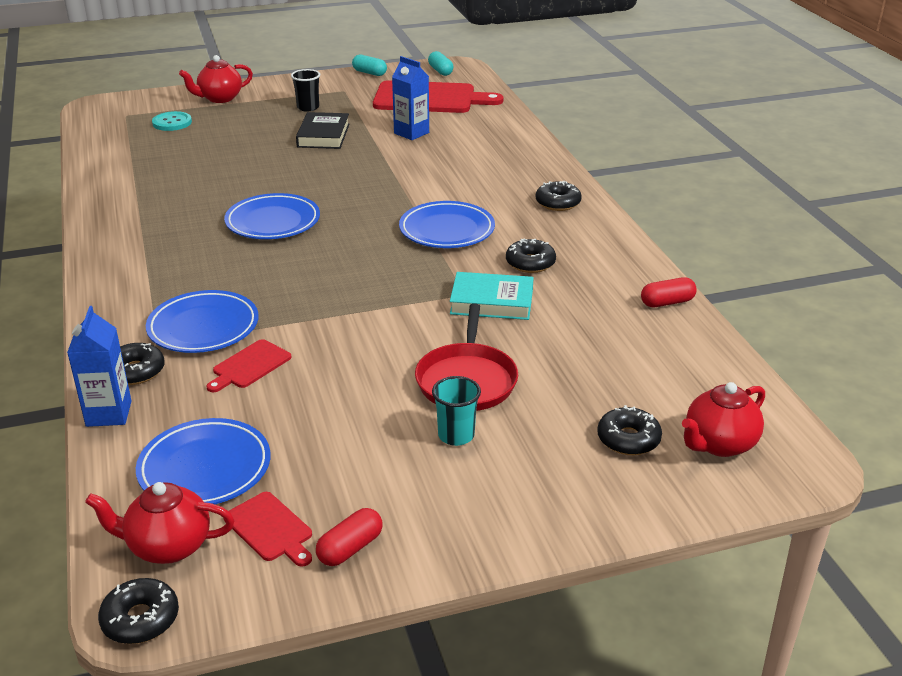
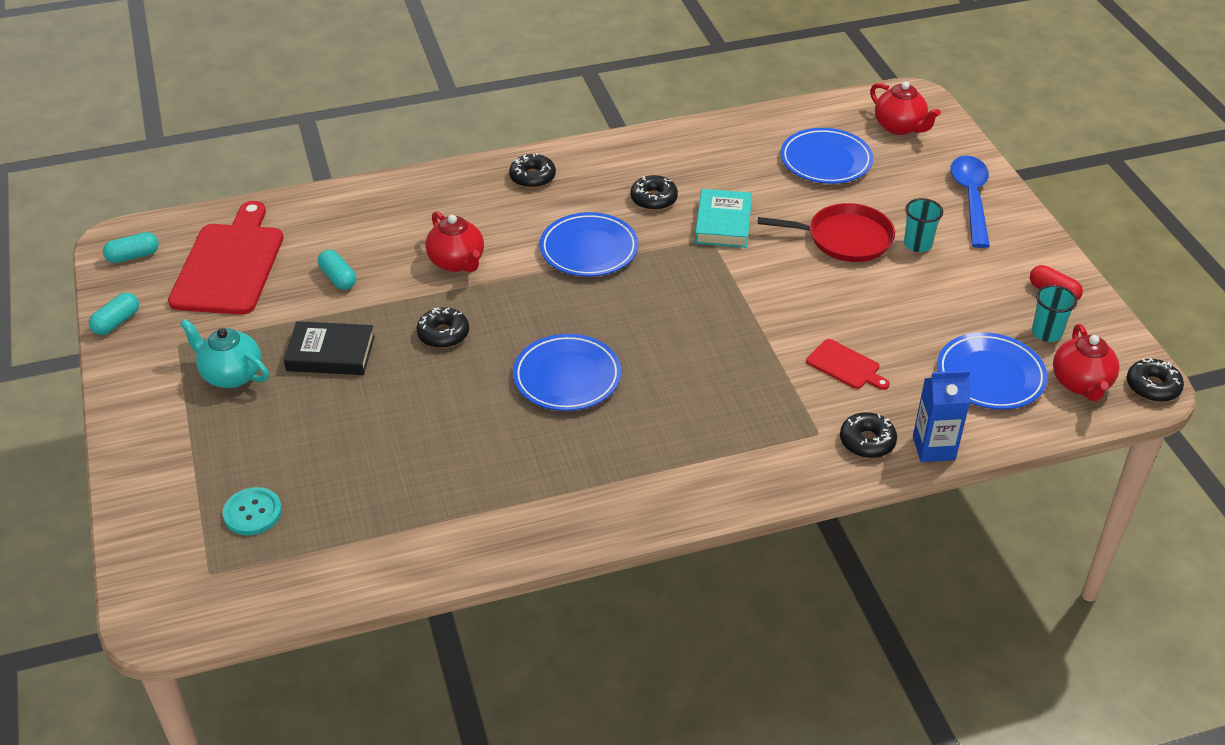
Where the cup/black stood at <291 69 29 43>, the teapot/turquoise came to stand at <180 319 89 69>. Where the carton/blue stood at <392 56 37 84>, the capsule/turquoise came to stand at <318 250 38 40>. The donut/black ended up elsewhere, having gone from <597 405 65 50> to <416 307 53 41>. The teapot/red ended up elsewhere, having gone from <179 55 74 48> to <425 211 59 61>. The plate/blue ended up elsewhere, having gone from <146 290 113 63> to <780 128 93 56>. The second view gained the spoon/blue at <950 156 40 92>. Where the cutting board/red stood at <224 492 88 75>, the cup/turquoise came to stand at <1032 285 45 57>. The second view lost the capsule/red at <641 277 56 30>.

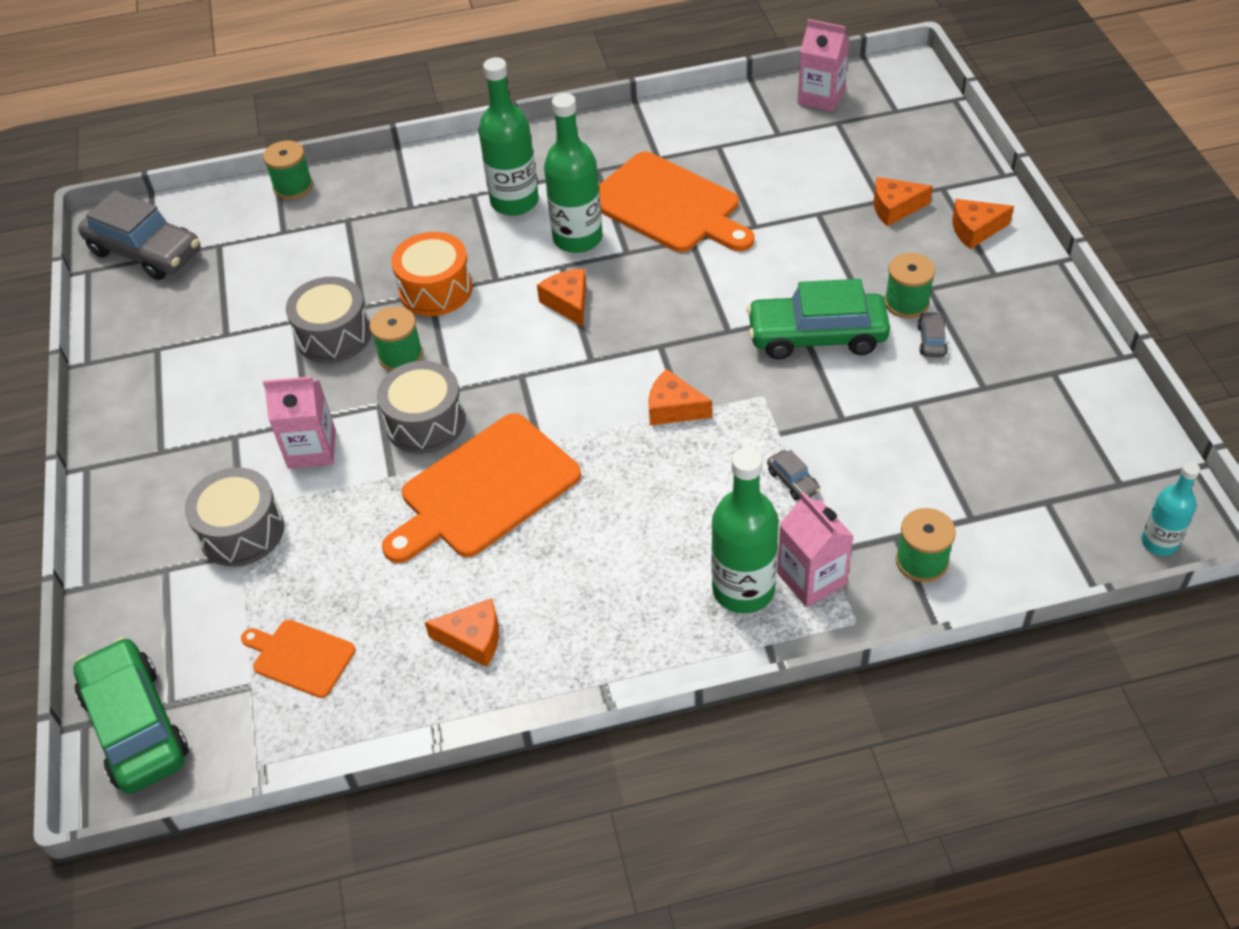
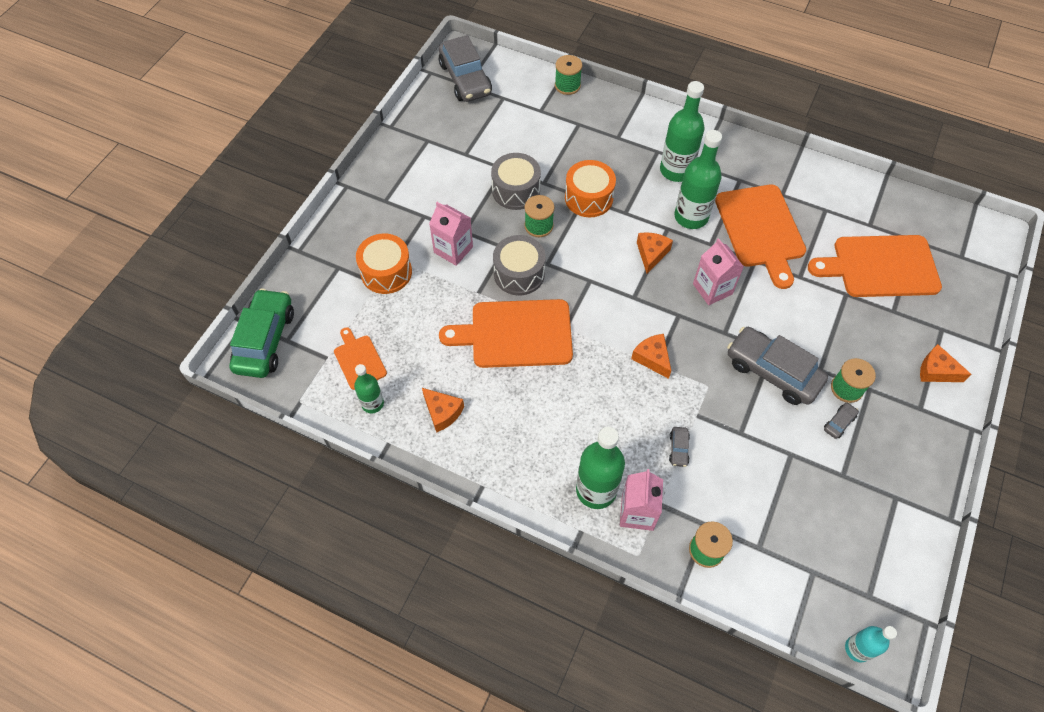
The second view gained the bottle/green at <354 364 30 49>. What was the drum/grey at <185 467 99 100> turned into the drum/orange at <356 234 56 60>. The carton/pink ended up elsewhere, having gone from <798 19 51 93> to <693 238 51 67>. What was the car/green at <746 279 144 81> turned into the car/grey at <727 327 101 78>. The second view gained the cutting board/orange at <808 235 134 62>. The second view lost the cheese/orange at <874 177 59 50>.

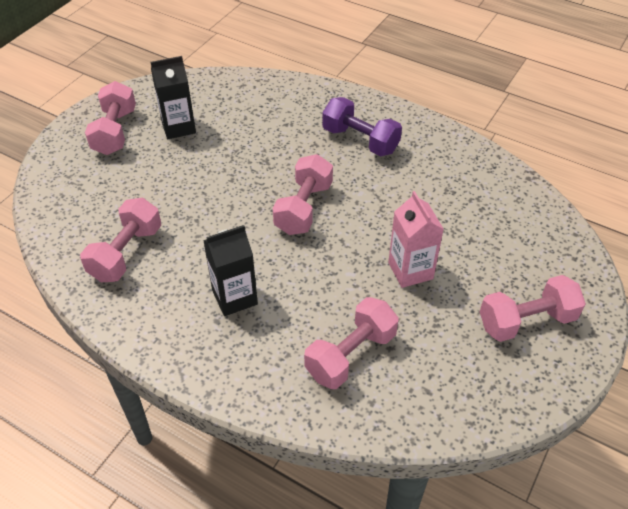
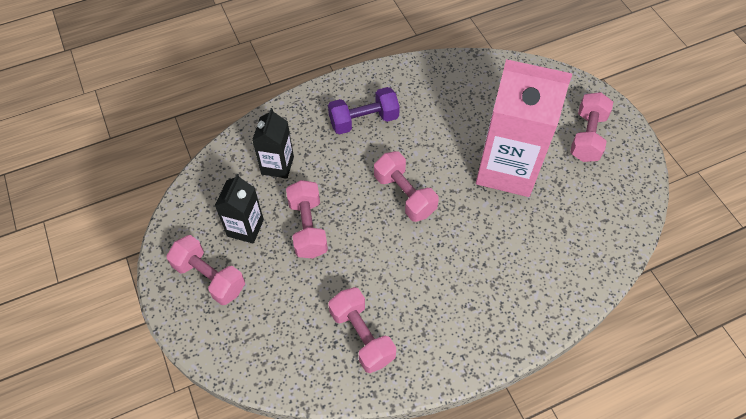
The carton/black ended up elsewhere, having gone from <203 225 55 91> to <252 108 42 71>. The dumbbell/pink ended up elsewhere, having gone from <304 297 95 92> to <286 180 42 78>. The size of the carton/pink at <388 191 56 97> changed by a factor of 1.99.

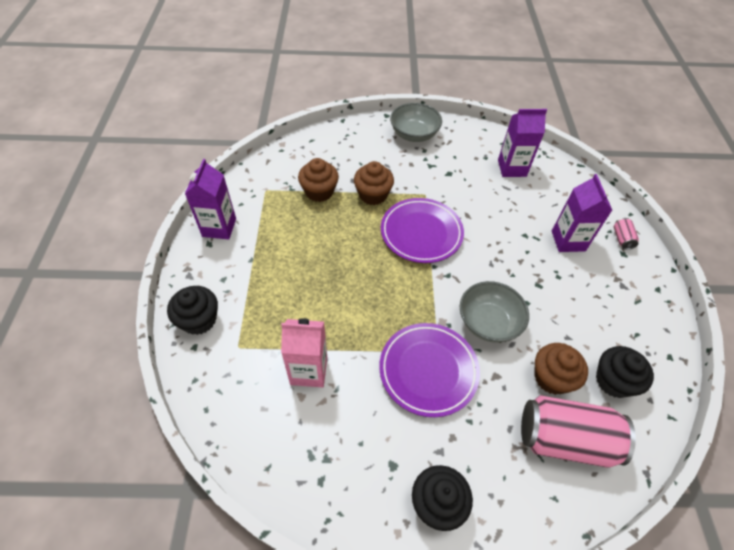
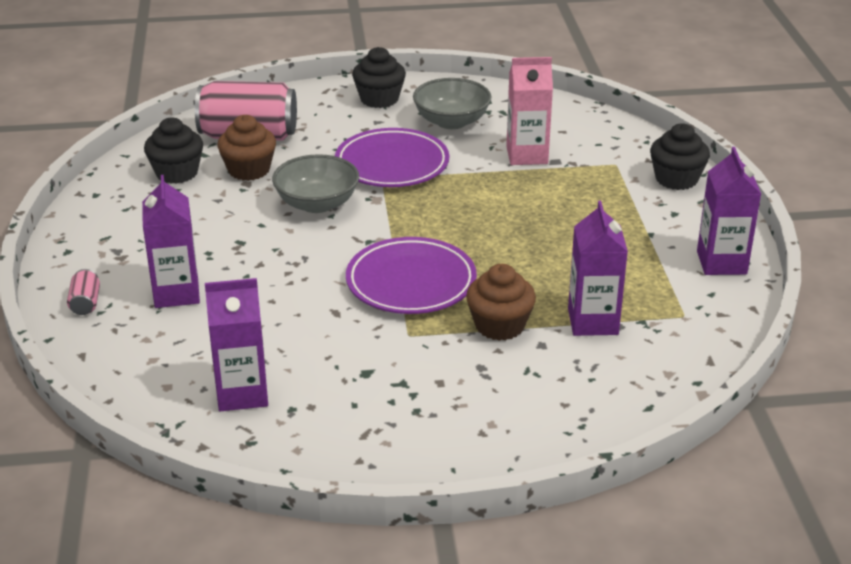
The bowl/grey ended up elsewhere, having gone from <390 103 52 39> to <413 78 78 51>. Where the cupcake/brown stood at <298 158 41 44>, the carton/purple came to stand at <568 201 60 135>.

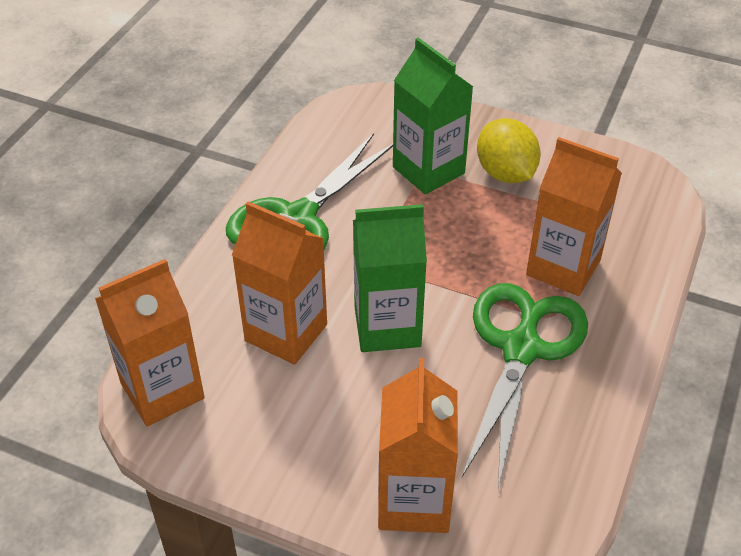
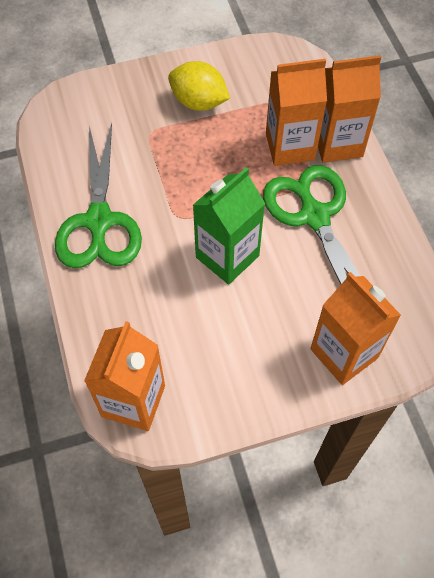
The carton/orange ended up elsewhere, having gone from <232 201 95 164> to <318 55 63 108>. The second view lost the carton/green at <393 38 80 157>.

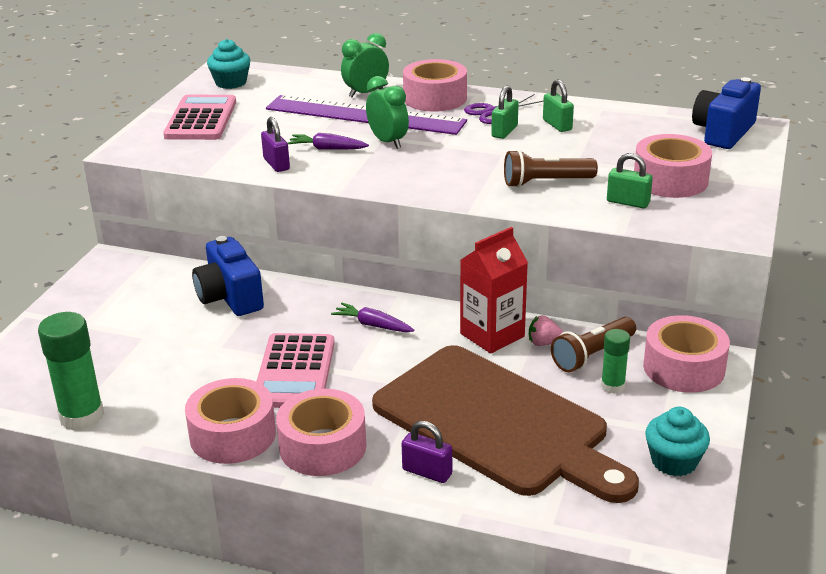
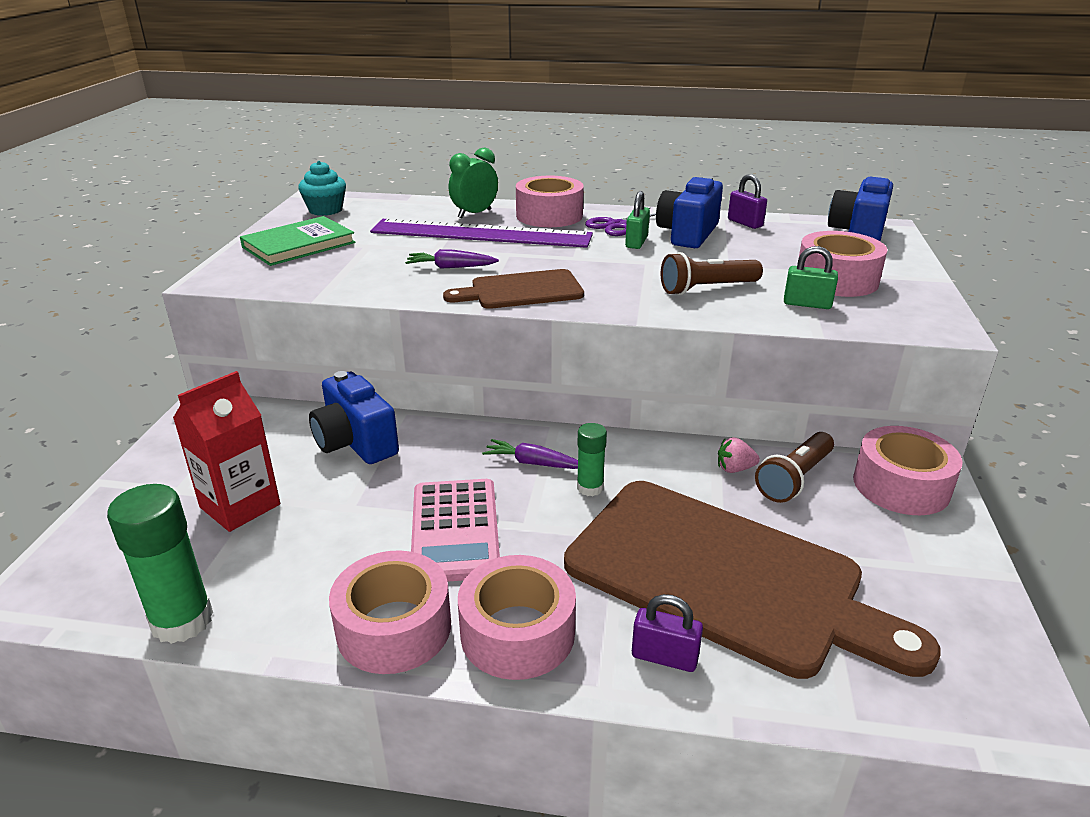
The carton/red ended up elsewhere, having gone from <460 227 68 126> to <173 371 107 161>. Where the calculator/pink stood at <163 95 73 45>, the book/green came to stand at <240 216 116 50>. The second view gained the cutting board/brown at <443 269 141 40>. The glue stick/green ended up elsewhere, having gone from <601 329 29 65> to <577 423 30 73>. Where the padlock/green stood at <543 79 31 53>, the camera/blue came to stand at <656 176 67 72>. The padlock/purple ended up elsewhere, having gone from <261 117 29 55> to <728 174 39 55>. The second view lost the clock/green at <366 76 43 73>. The second view lost the cupcake/turquoise at <645 407 65 69>.

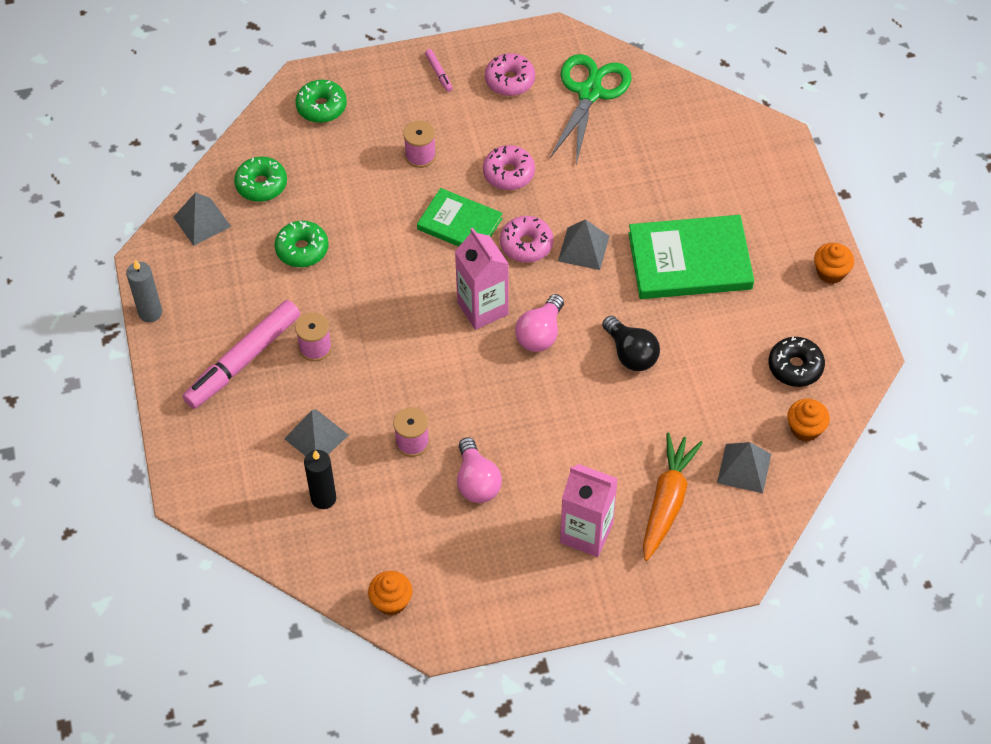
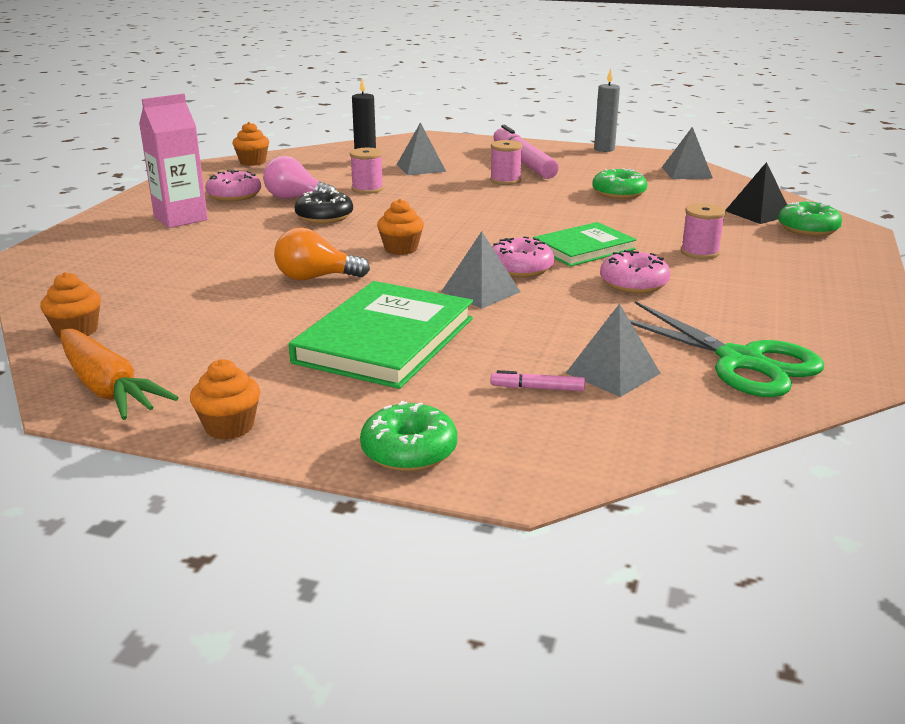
The carrot/orange ended up elsewhere, having gone from <643 432 60 129> to <61 329 118 91>. The donut/pink ended up elsewhere, having gone from <485 53 50 43> to <205 170 56 32>. What was the light bulb/black at <602 316 58 55> turned into the light bulb/orange at <274 227 96 53>. The donut/black ended up elsewhere, having gone from <769 337 56 50> to <295 189 58 35>. The donut/green ended up elsewhere, having gone from <234 156 53 46> to <360 401 97 71>. Where the light bulb/pink stood at <515 294 49 58>, the cupcake/orange came to stand at <377 199 47 56>. The marker/pink ended up elsewhere, having gone from <425 49 28 43> to <490 370 95 21>. The pyramid/grey ended up elsewhere, having gone from <717 442 54 51> to <566 303 95 94>. The second view gained the pyramid/black at <725 162 62 62>. The second view lost the carton/pink at <455 228 54 102>.

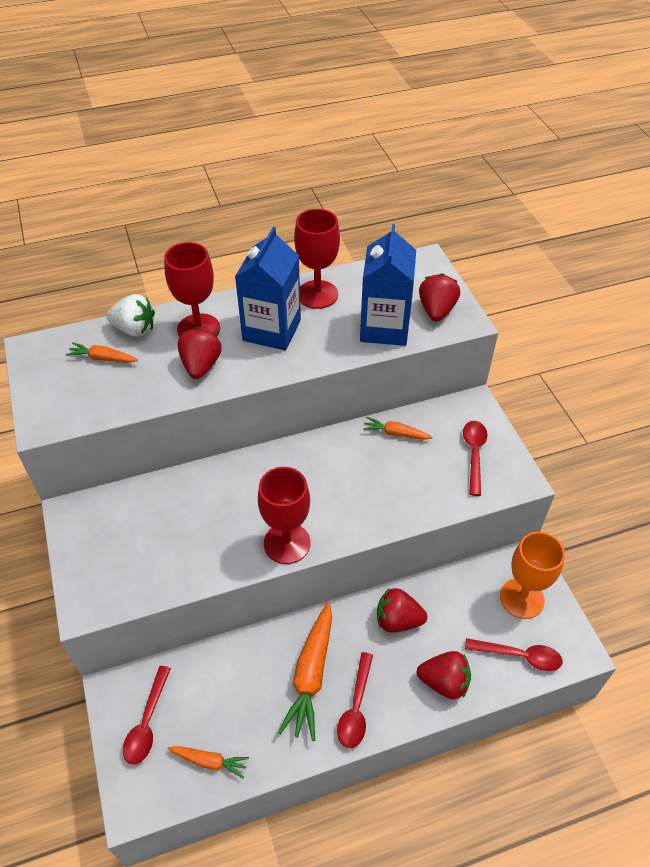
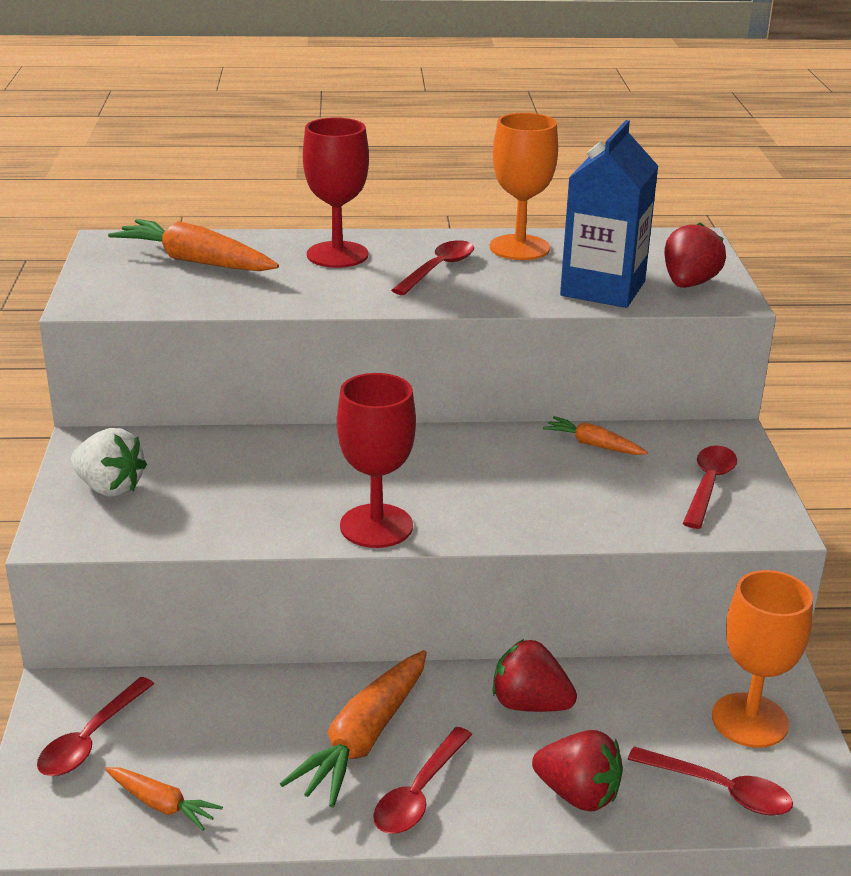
The strawberry/white ended up elsewhere, having gone from <106 294 49 43> to <71 428 76 69>. The size of the carrot/orange at <66 343 72 20> changed by a factor of 1.84. Where the carton/blue stood at <235 227 66 123>, the spoon/red came to stand at <391 240 83 55>. What was the goblet/red at <294 209 46 100> turned into the goblet/orange at <490 113 68 147>. The second view lost the strawberry/red at <178 328 44 51>.

